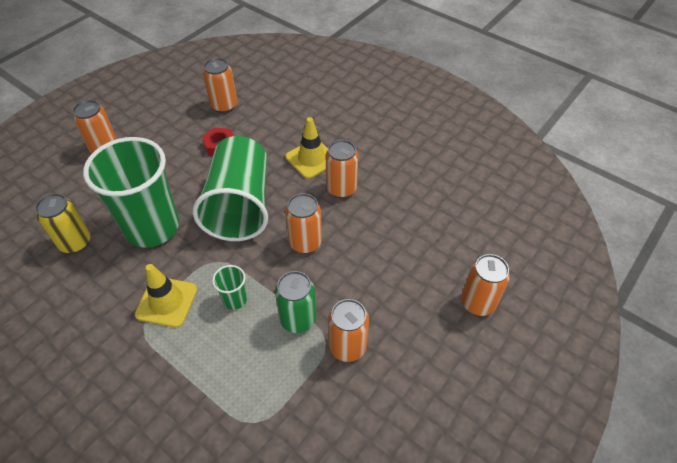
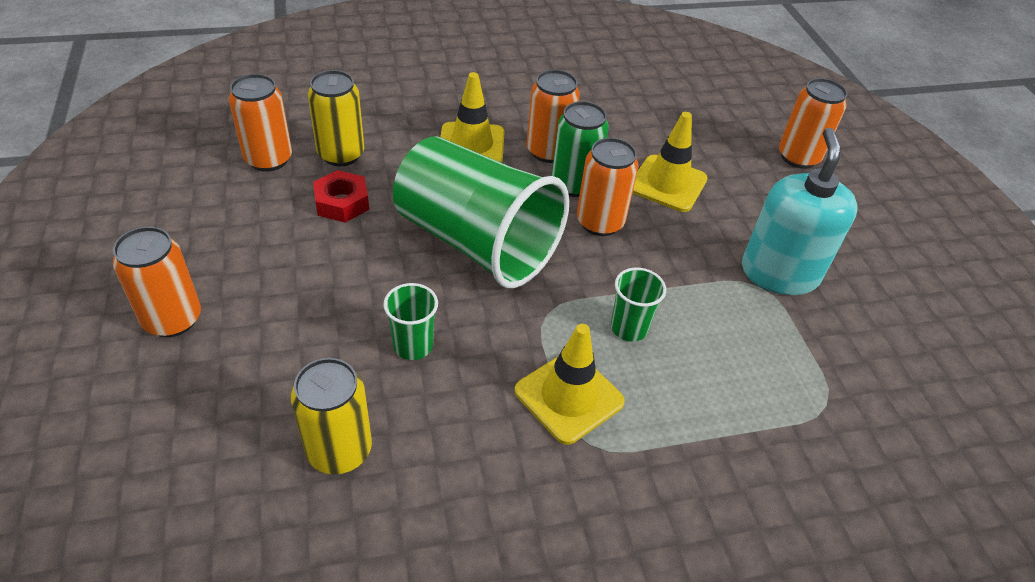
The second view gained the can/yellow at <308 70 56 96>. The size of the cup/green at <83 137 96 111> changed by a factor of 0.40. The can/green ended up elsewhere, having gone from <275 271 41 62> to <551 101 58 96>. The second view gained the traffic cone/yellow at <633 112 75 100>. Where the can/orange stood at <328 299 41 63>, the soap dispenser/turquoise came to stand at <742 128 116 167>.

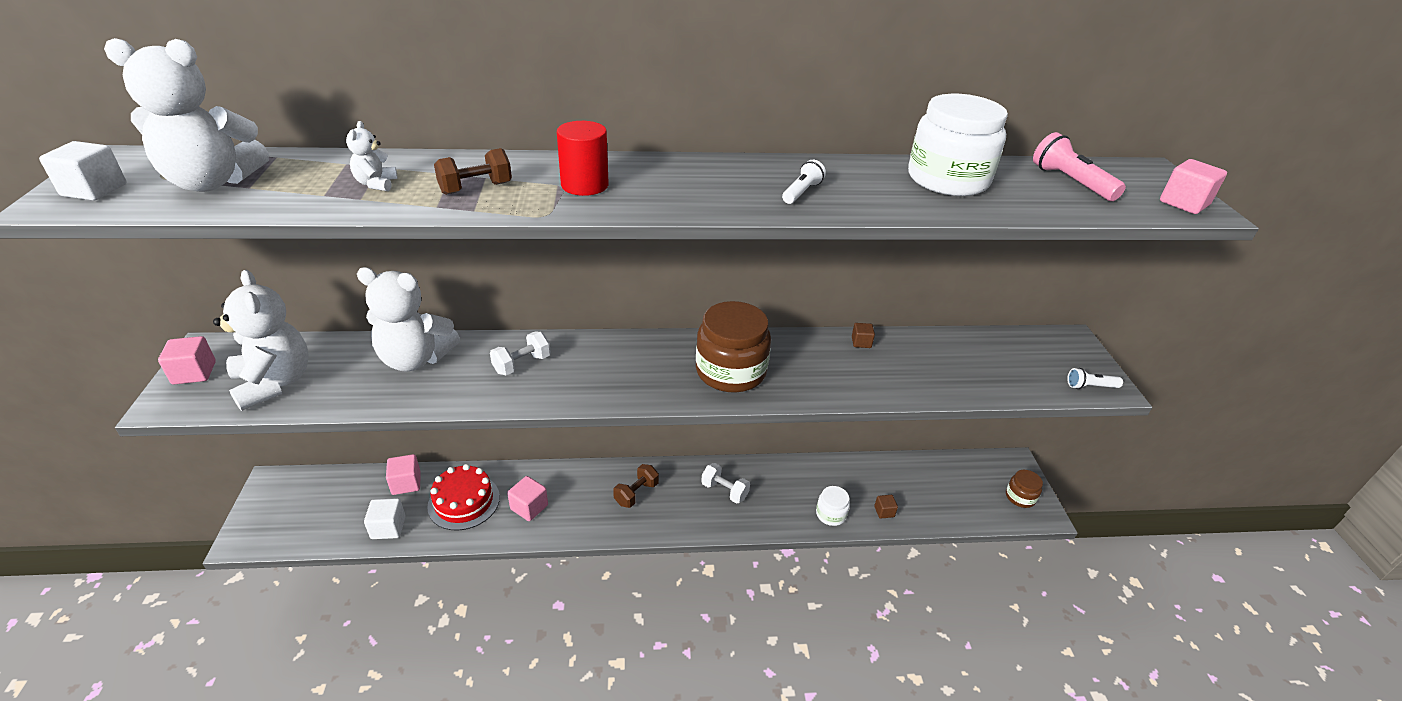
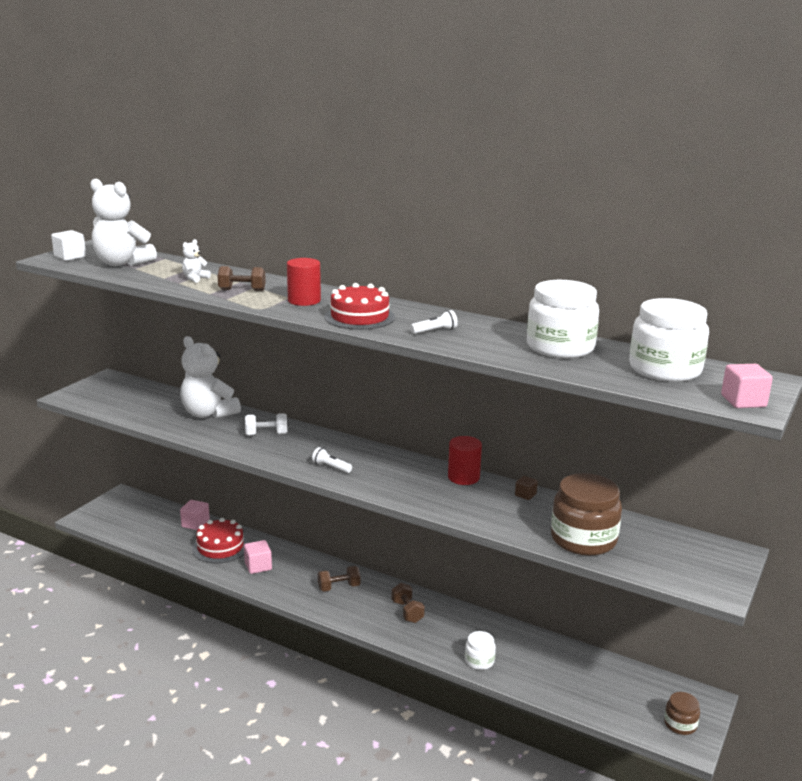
The flashlight/white ended up elsewhere, having gone from <1067 368 56 21> to <312 447 40 26>. The second view gained the cake/red at <324 283 71 47>. What was the dumbbell/white at <701 463 49 41> turned into the dumbbell/brown at <392 583 33 40>. The second view gained the cylinder/red at <448 436 34 49>. The jar/brown ended up elsewhere, having gone from <696 301 75 92> to <551 473 71 83>. Where the flashlight/pink stood at <1033 132 93 69>, the jar/white came to stand at <629 298 80 84>. The second view lost the cube/pink at <158 336 58 48>. The second view lost the teddy bear/white at <213 270 95 141>. The second view lost the cube/white at <364 498 42 41>. The second view lost the cube/brown at <874 495 24 24>.

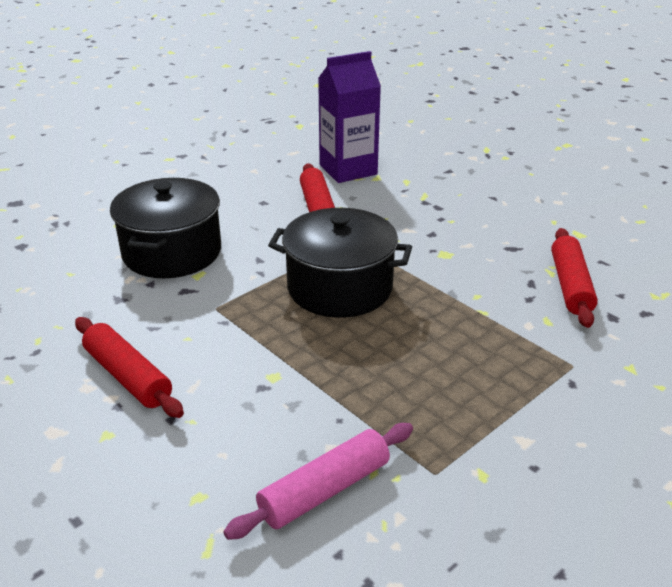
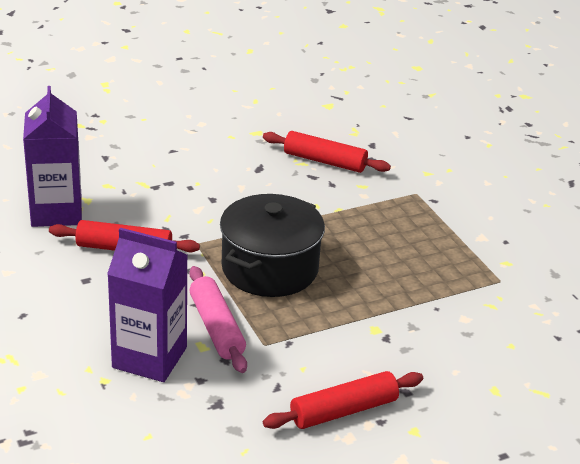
Where the pot/black stood at <110 178 111 100>, the carton/purple came to stand at <107 228 80 154>. The rolling pin/pink ended up elsewhere, having gone from <223 423 190 117> to <189 266 58 107>.

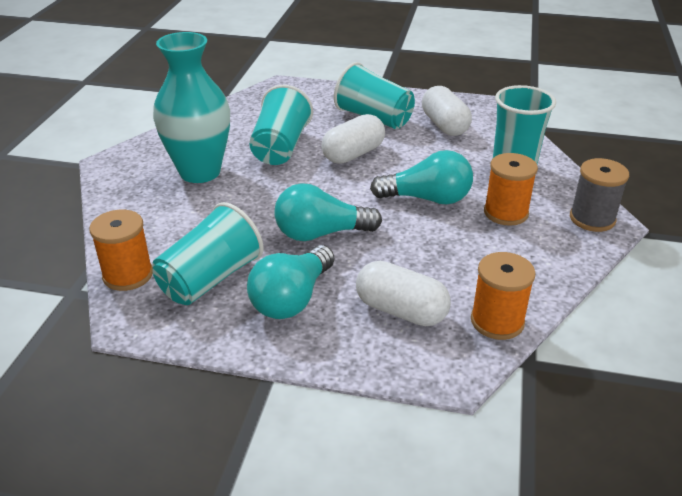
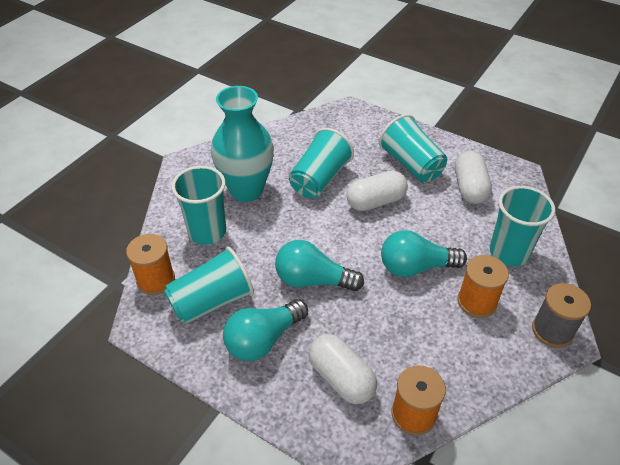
The second view gained the cup/turquoise at <172 166 54 79>. The light bulb/turquoise at <370 150 103 54> ended up facing another way, 150 degrees clockwise from before.

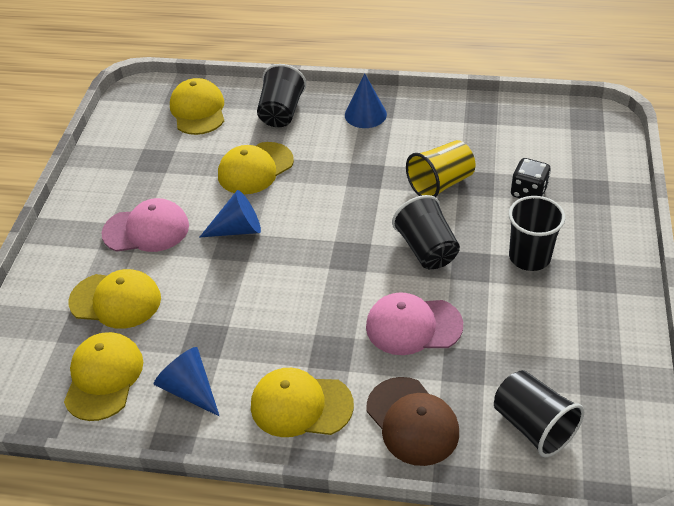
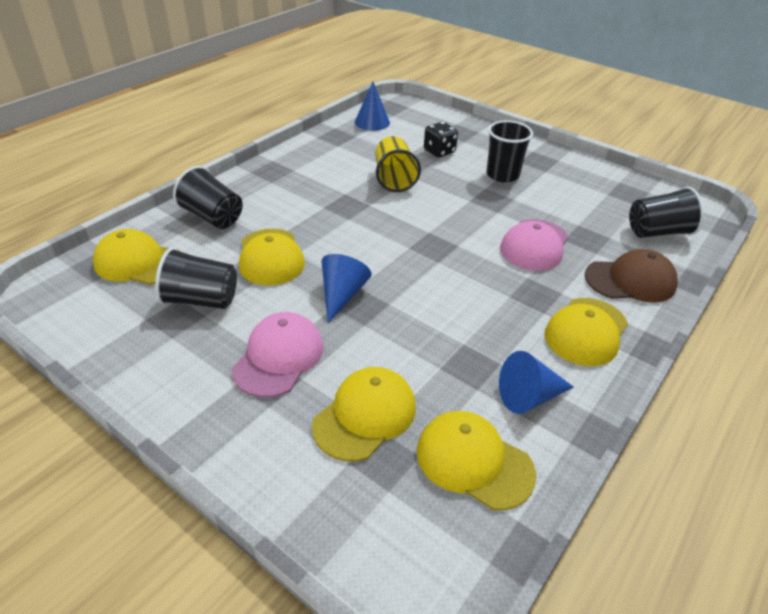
The cup/black ended up elsewhere, having gone from <392 195 68 74> to <155 247 82 62>. The cone/blue ended up elsewhere, having gone from <345 73 42 55> to <355 82 35 49>.

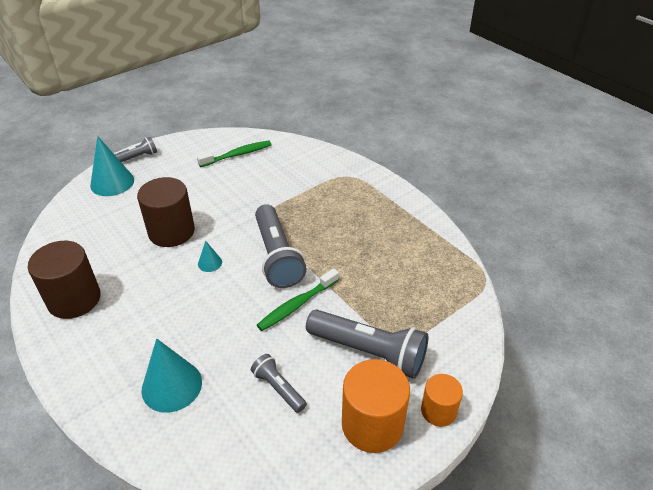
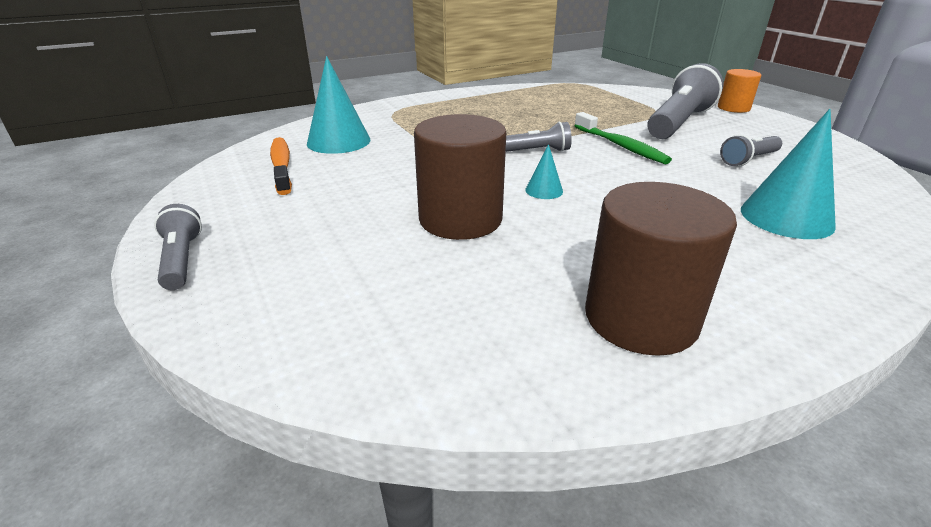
What was the toothbrush/green at <197 141 75 26> turned into the toothbrush/orange at <270 137 22 58>. The cone/turquoise ended up elsewhere, having gone from <90 136 44 60> to <307 56 64 98>. The size of the flashlight/grey at <255 204 52 84> changed by a factor of 0.52. The second view lost the cylinder/orange at <342 359 68 94>.

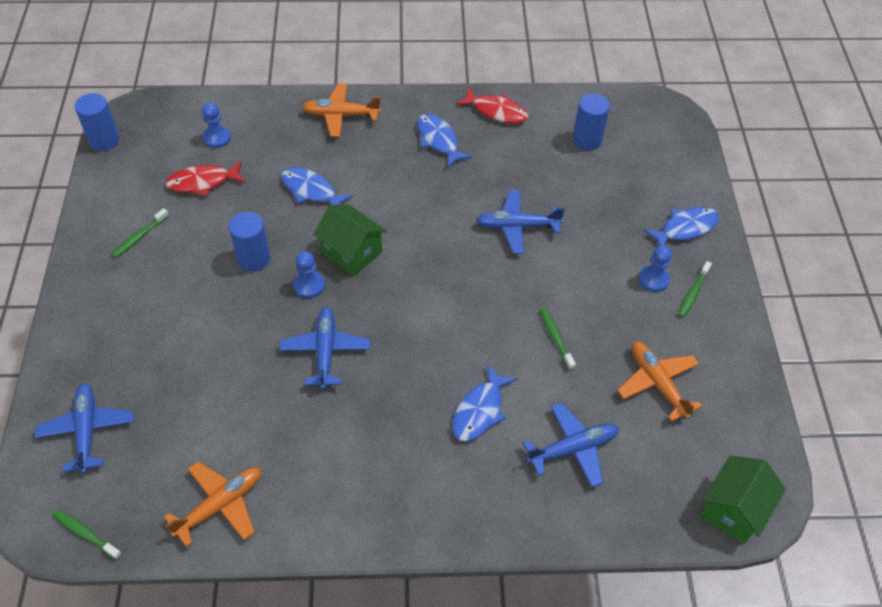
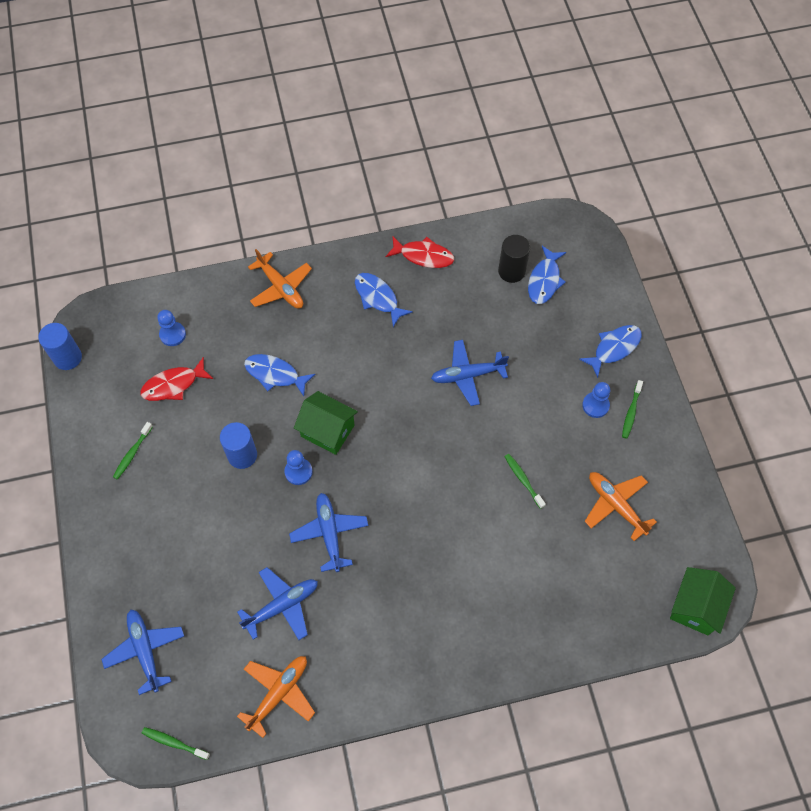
The plane/blue ended up elsewhere, having gone from <523 402 96 86> to <237 567 81 73>. The plane/orange at <302 83 79 54> ended up facing another way, 120 degrees counterclockwise from before. What was the cylinder/blue at <573 93 37 57> turned into the cylinder/black at <498 235 32 48>. The fish/blue ended up elsewhere, having gone from <452 364 65 77> to <528 246 38 58>.

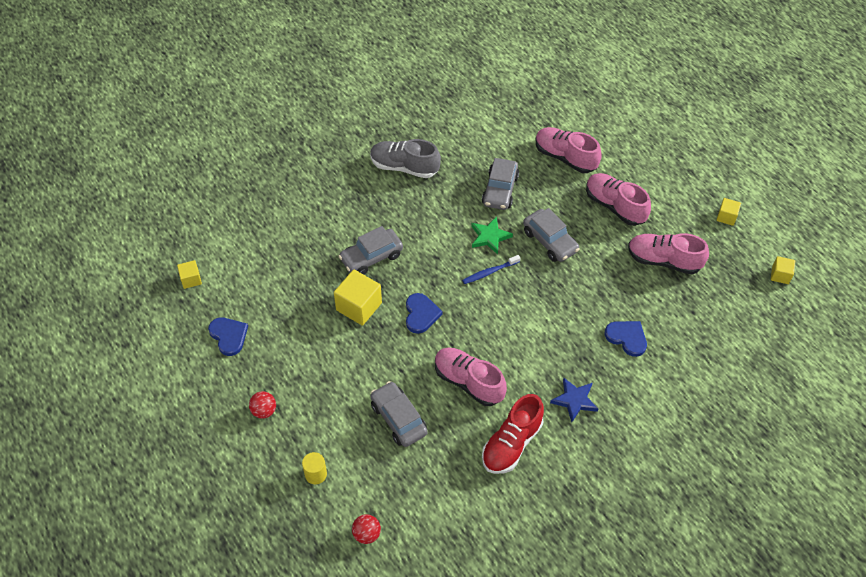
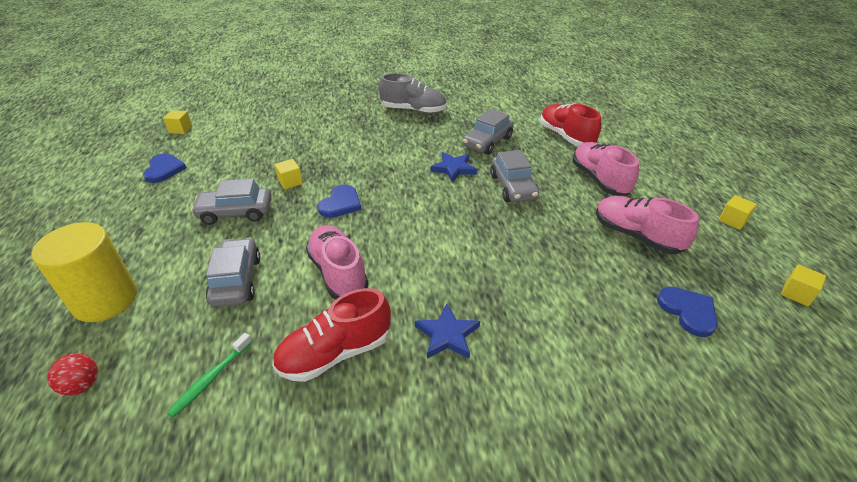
The size of the cylinder/yellow at <302 452 25 32> changed by a factor of 2.16. The second view gained the toothbrush/green at <167 333 85 84>. The car/grey ended up elsewhere, having gone from <338 226 65 49> to <191 179 81 46>. The size of the cube/yellow at <334 269 48 57> changed by a factor of 0.55. The shoe/grey at <370 139 71 39> ended up facing another way, 150 degrees clockwise from before. What was the star/green at <471 216 42 39> turned into the star/blue at <431 152 46 30>. What was the shoe/pink at <535 127 67 46> turned into the shoe/red at <540 103 62 43>. The heart/blue ended up elsewhere, having gone from <605 321 42 36> to <657 287 61 50>. The second view lost the ball/red at <249 391 27 28>. The second view lost the toothbrush/blue at <462 255 58 29>.

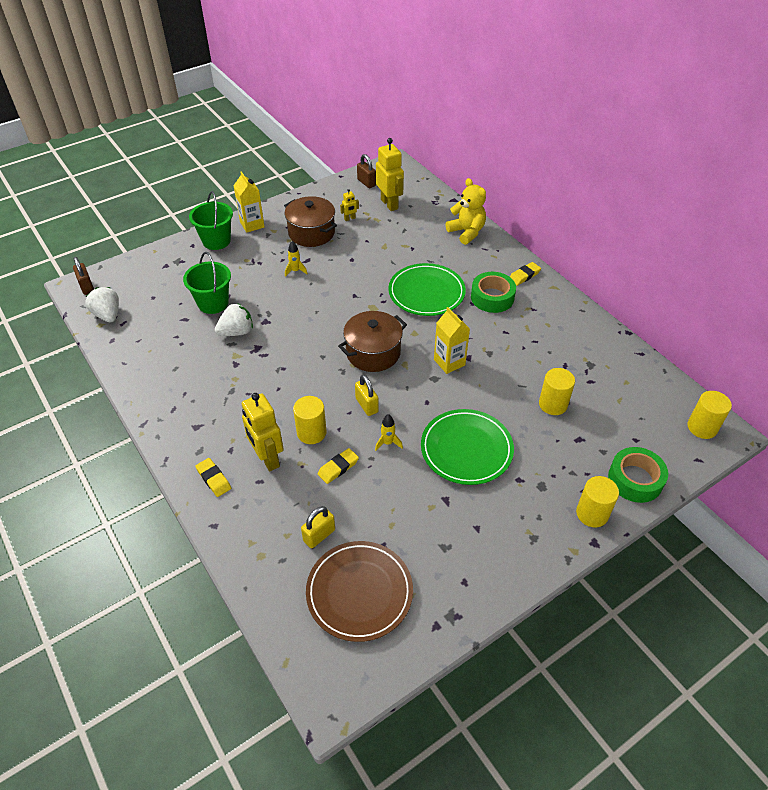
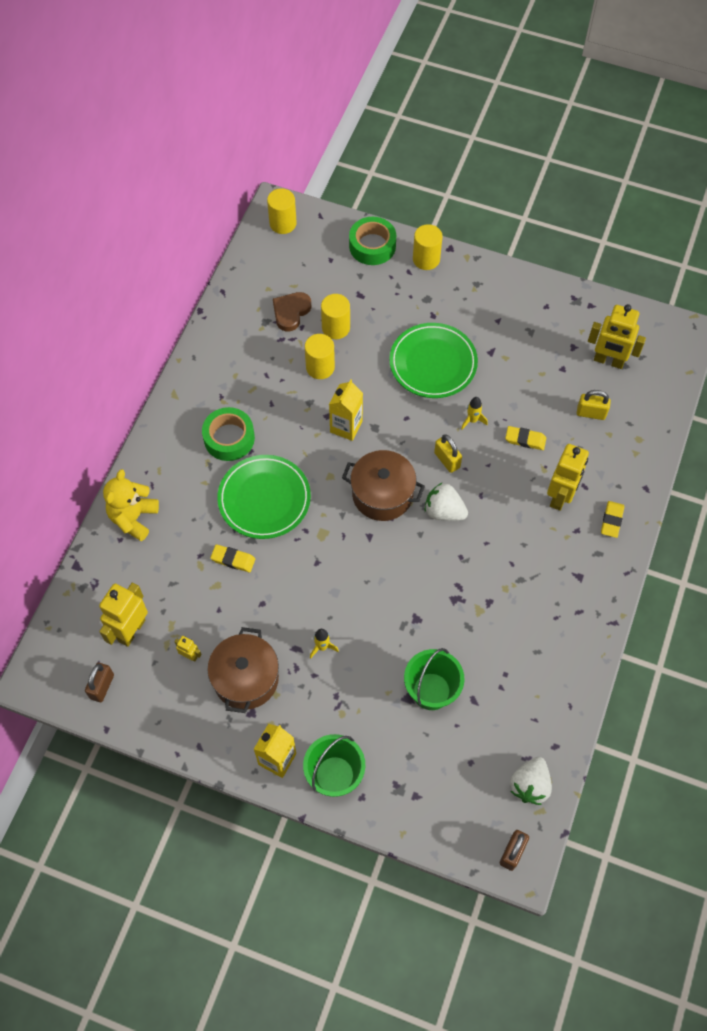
The eraser/yellow ended up elsewhere, having gone from <510 262 31 24> to <210 544 45 28>. The second view gained the heart/brown at <273 292 39 39>. The cylinder/yellow ended up elsewhere, having gone from <293 396 33 48> to <305 334 30 45>. The strawberry/white ended up elsewhere, having gone from <215 303 38 33> to <424 482 44 39>. The padlock/yellow at <355 375 24 41> ended up facing another way, 60 degrees counterclockwise from before. Where the plate/brown stood at <306 541 107 101>, the robot/yellow came to stand at <588 304 58 65>.

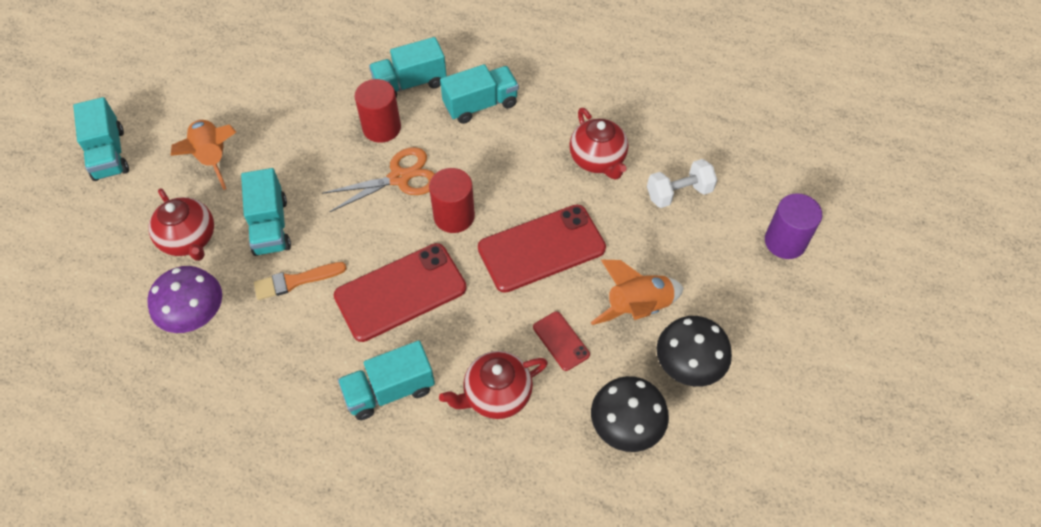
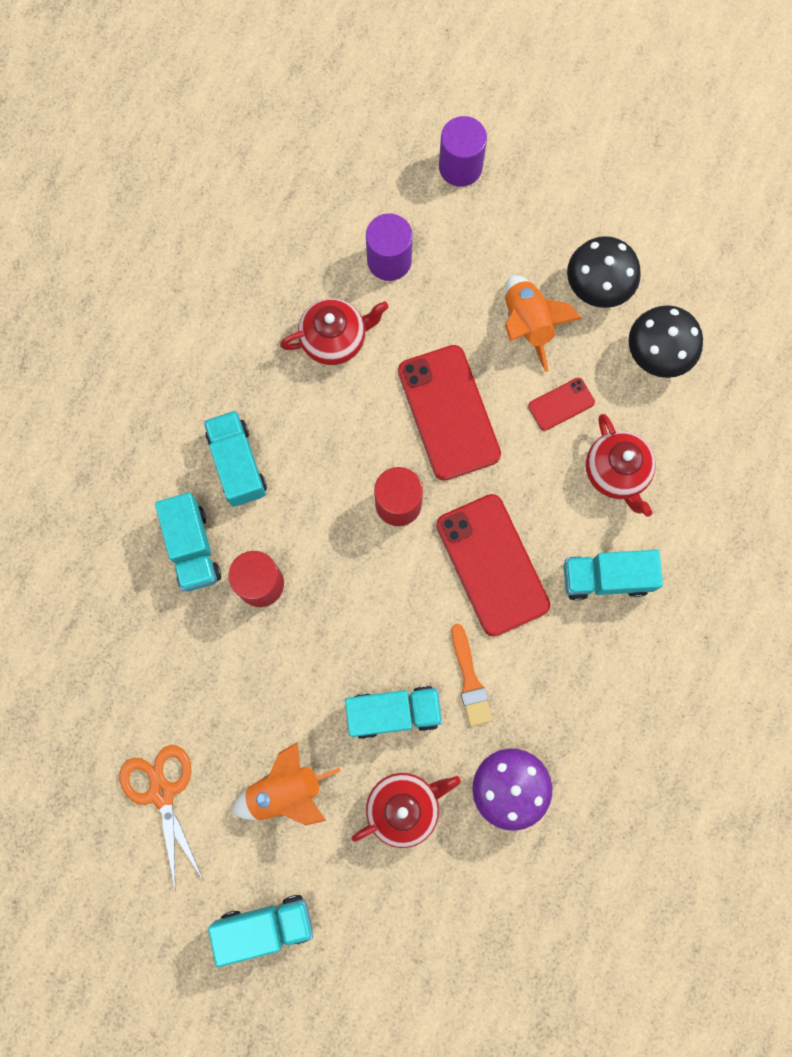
The scissors/orange ended up elsewhere, having gone from <322 147 113 65> to <119 745 84 143>. Where the dumbbell/white stood at <647 159 70 49>, the cylinder/purple came to stand at <366 213 47 68>. The truck/turquoise at <338 341 97 79> ended up facing another way, 105 degrees clockwise from before.

